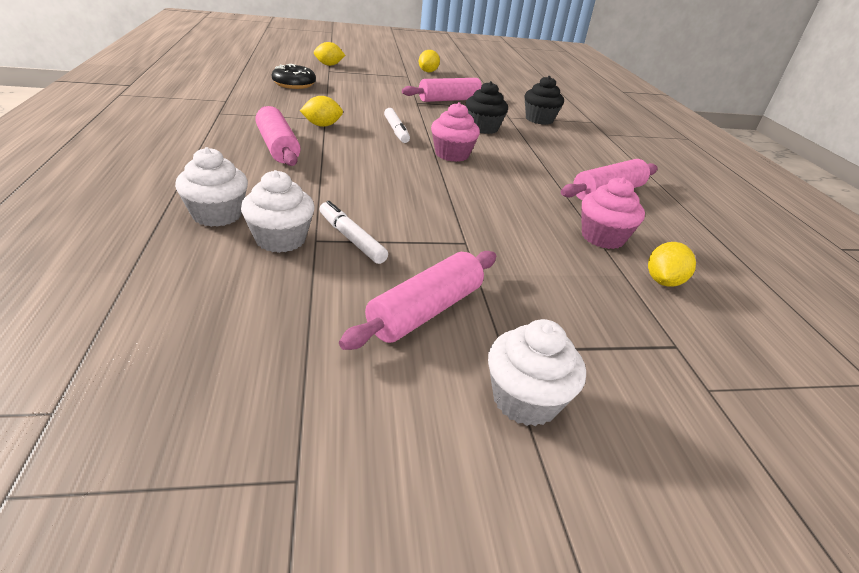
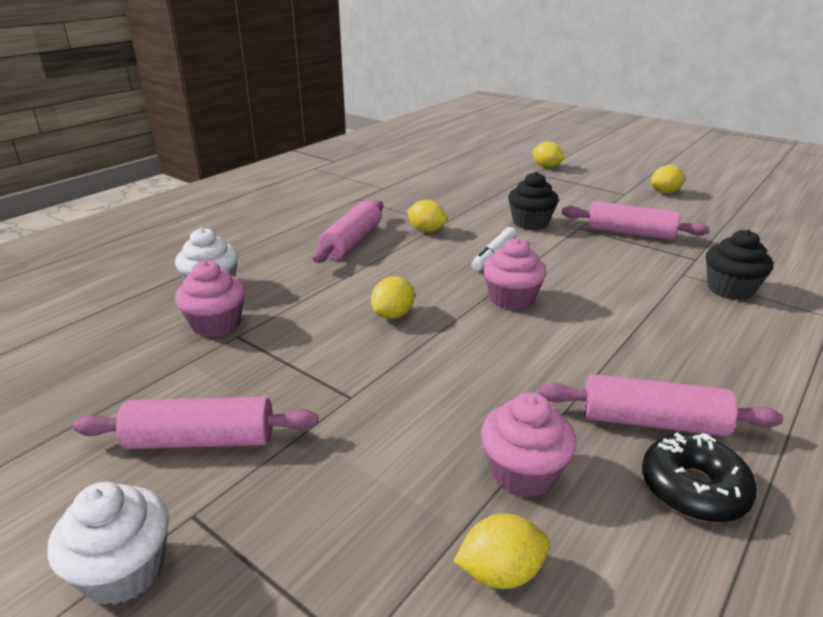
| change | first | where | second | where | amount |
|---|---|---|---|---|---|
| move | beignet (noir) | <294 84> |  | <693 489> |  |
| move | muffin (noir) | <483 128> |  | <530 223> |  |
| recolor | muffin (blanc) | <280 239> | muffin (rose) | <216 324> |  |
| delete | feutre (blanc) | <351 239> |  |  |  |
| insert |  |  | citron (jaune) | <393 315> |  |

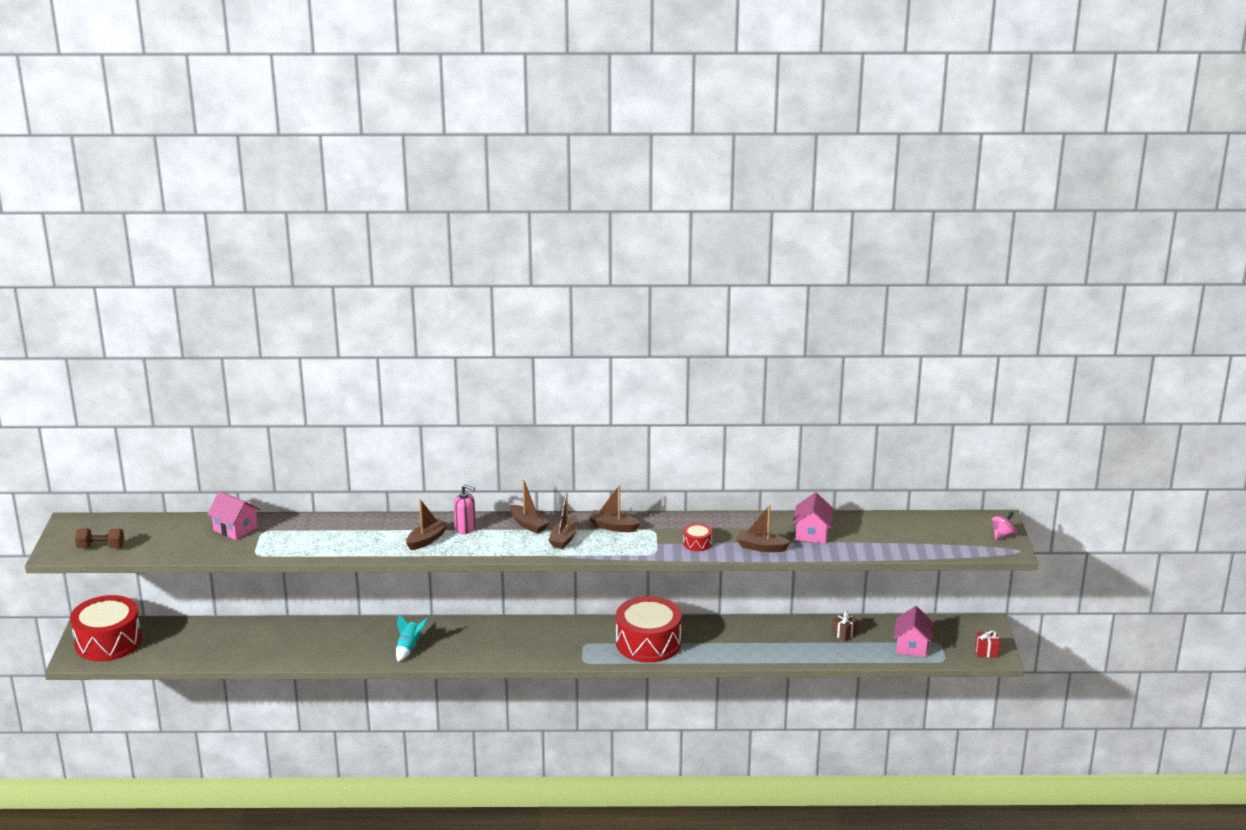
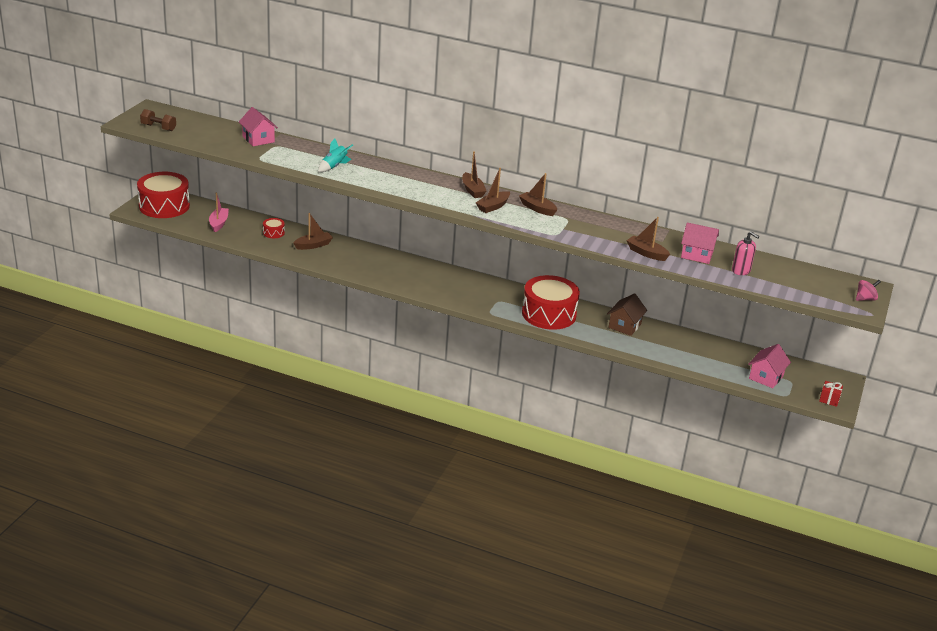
| change | first | where | second | where | amount |
|---|---|---|---|---|---|
| move | distributeur de savon (rose) | <465 528> |  | <741 271> |  |
| rotate | maison (rose) | <812 533> |  | <697 255> | 75 degrees clockwise |
| move | bateau (marron) | <427 540> |  | <313 245> |  |
| move | tambour (rouge) | <697 543> |  | <273 233> |  |
| delete | cadeau (marron) | <844 634> |  |  |  |
| move | fusée (turquoise) | <409 648> |  | <334 166> |  |
| insert |  |  | bateau (rose) | <219 223> |  |
| insert |  |  | maison (marron) | <624 326> |  |

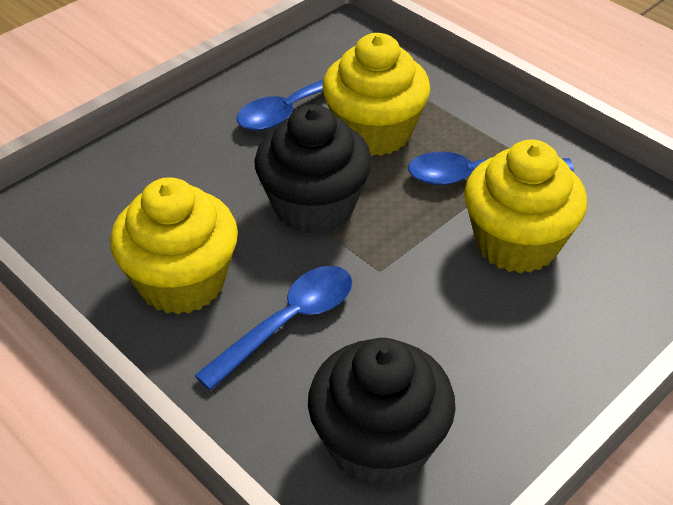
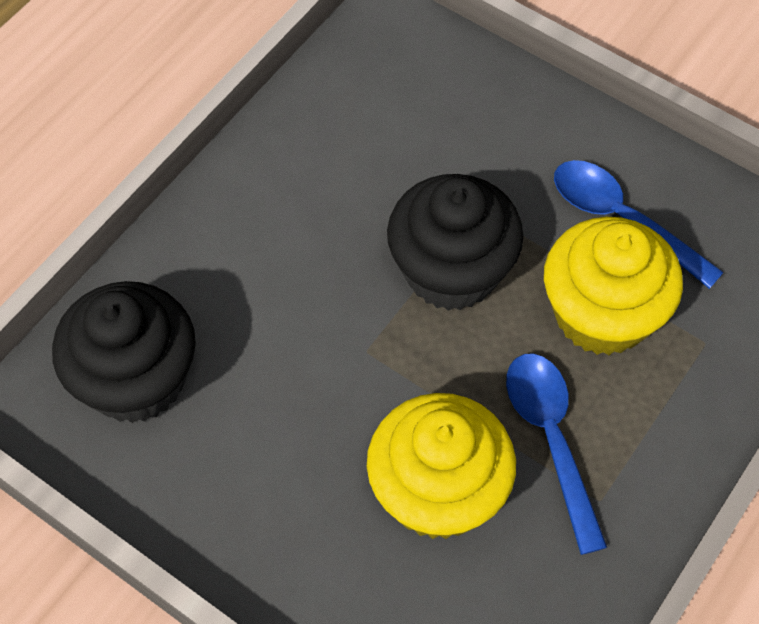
| change | first | where | second | where | amount |
|---|---|---|---|---|---|
| delete | muffin (jaune) | <182 282> |  |  |  |
| delete | cuillère (bleu) | <287 323> |  |  |  |

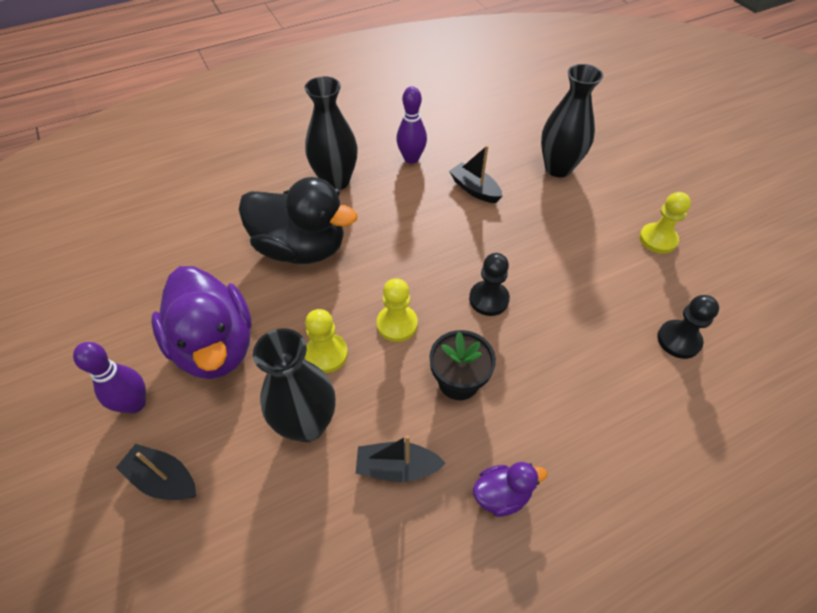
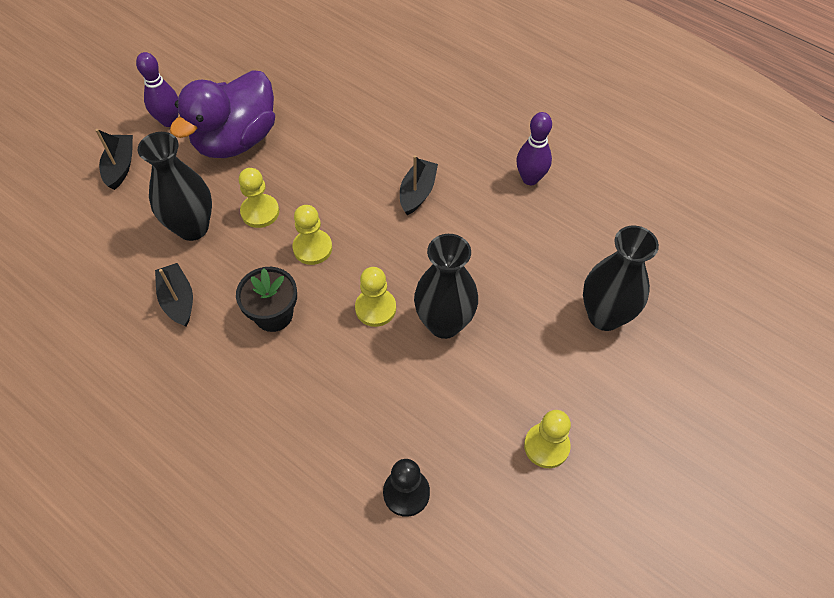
| change | first | where | second | where | amount |
|---|---|---|---|---|---|
| move | vase (noir) | <336 181> |  | <444 323> |  |
| move | bateau (noir) | <474 189> |  | <417 192> |  |
| delete | canard (noir) | <301 248> |  |  |  |
| recolor | pion (noir) | <488 299> | pion (jaune) | <375 308> |  |
| delete | canard (violet) | <502 494> |  |  |  |

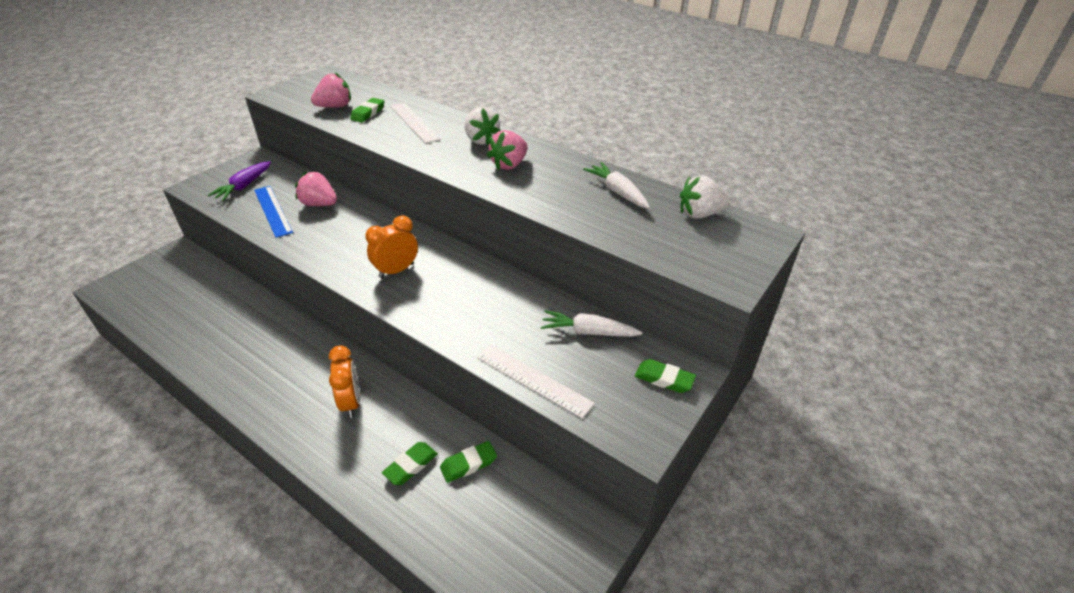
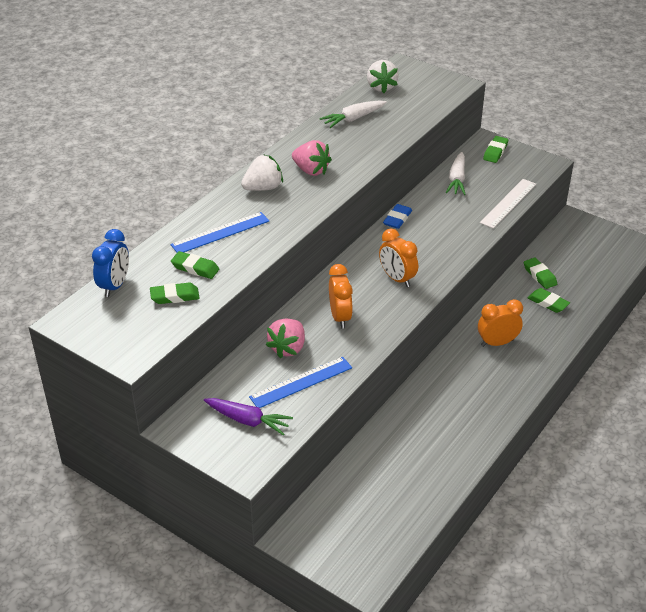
| change | first | where | second | where | amount |
|---|---|---|---|---|---|
| replace | fraise (rose) | <335 107> | gomme (vert) | <175 296> |  |
| recolor | règle (blanc) | <414 122> | règle (bleu) | <220 233> |  |
| insert |  |  | gomme (bleu) | <397 219> |  |
| insert |  |  | réveil (bleu) | <115 286> |  |
| insert |  |  | réveil (orange) | <340 317> |  |

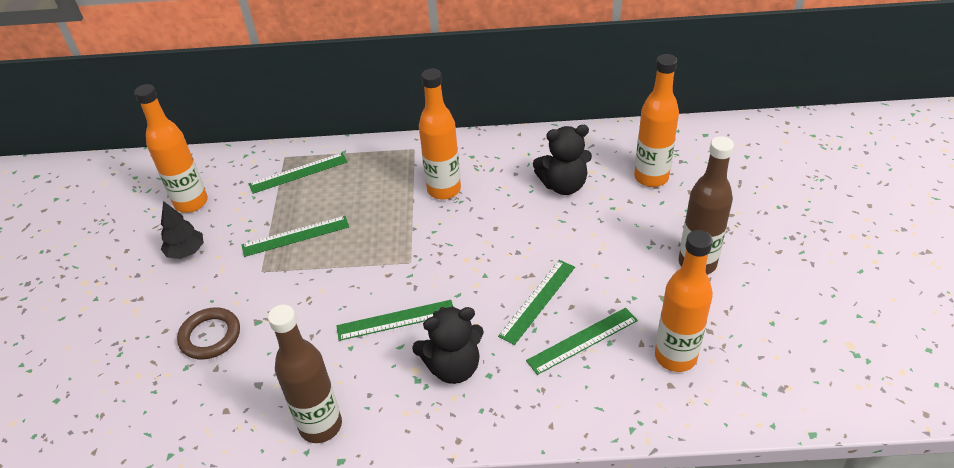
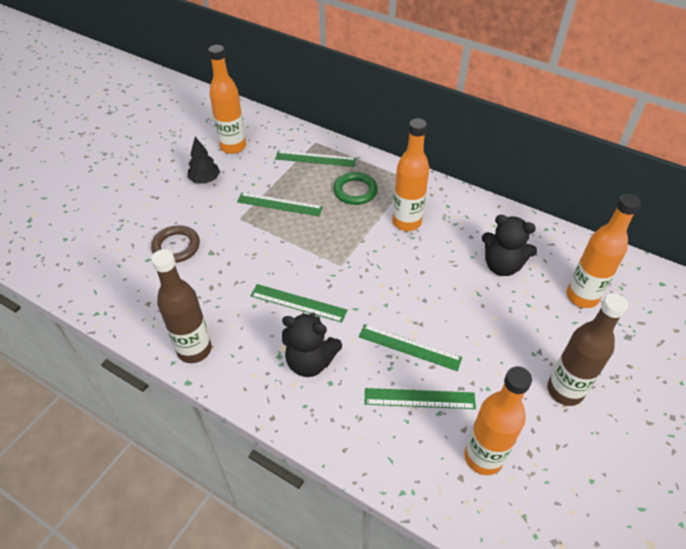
| change | first | where | second | where | amount |
|---|---|---|---|---|---|
| rotate | règle (vert) | <537 301> |  | <409 347> | 45 degrees clockwise |
| insert |  |  | anneau (vert) | <355 191> |  |

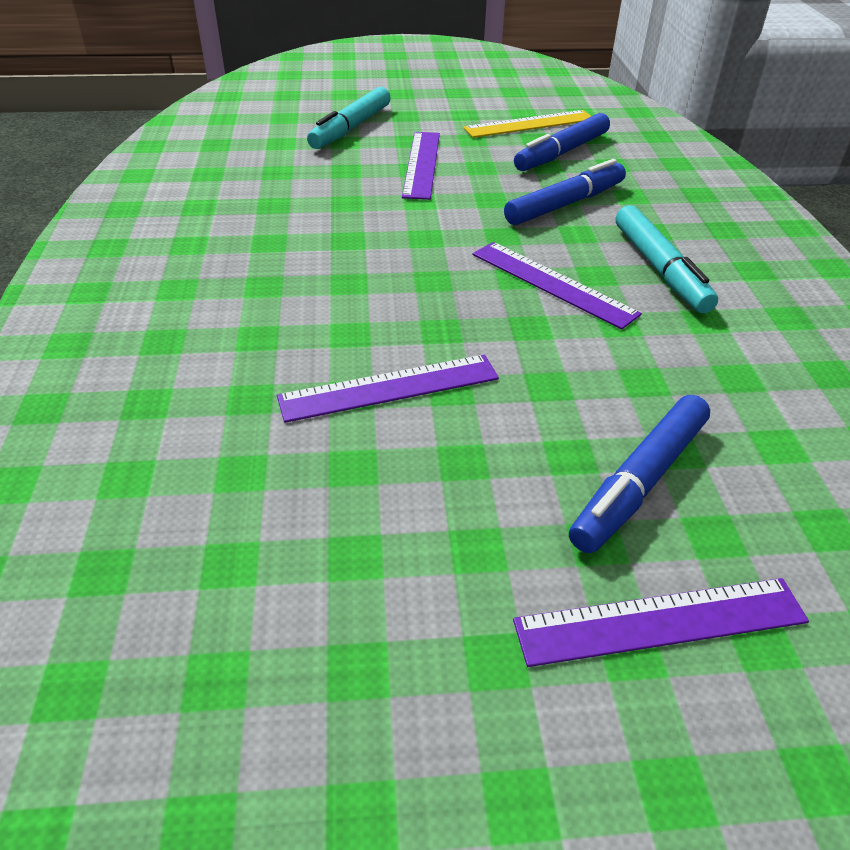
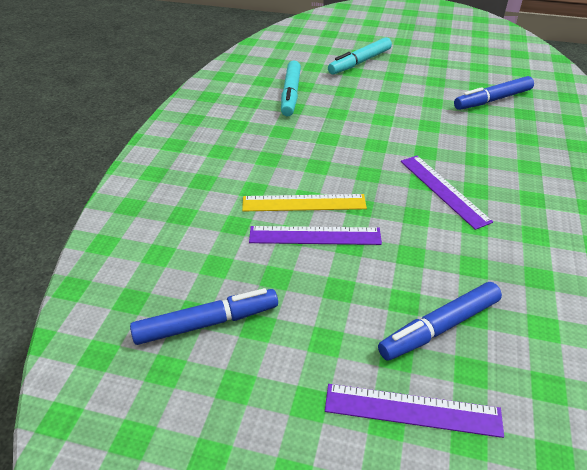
| change | first | where | second | where | amount |
|---|---|---|---|---|---|
| move | règle (jaune) | <529 124> |  | <304 203> |  |
| delete | règle (violet) | <422 164> |  |  |  |
| move | feutre (bleu) | <565 204> |  | <207 323> |  |
| move | feutre (turquoise) | <660 269> |  | <291 94> |  |

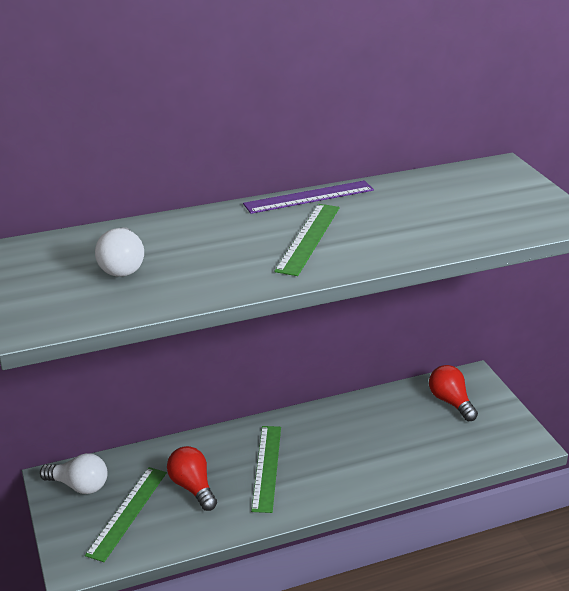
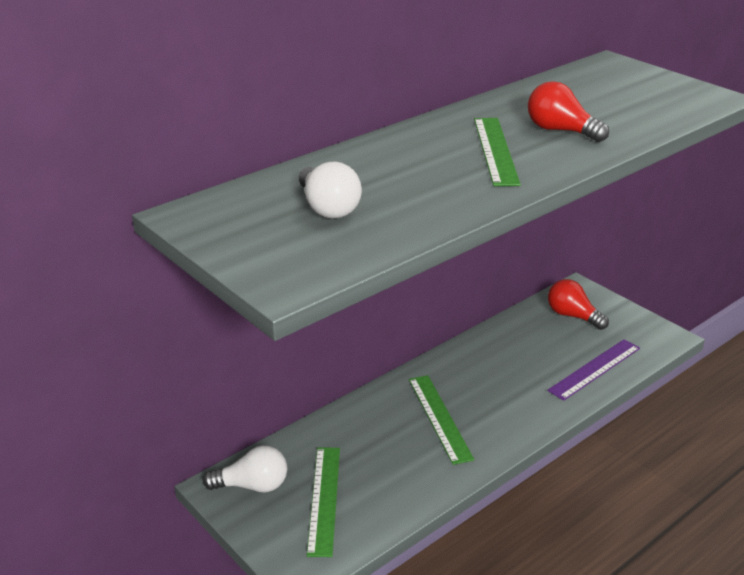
| change | first | where | second | where | amount |
|---|---|---|---|---|---|
| move | règle (violet) | <309 197> |  | <595 369> |  |
| move | ampoule (rouge) | <192 487> |  | <560 131> |  |

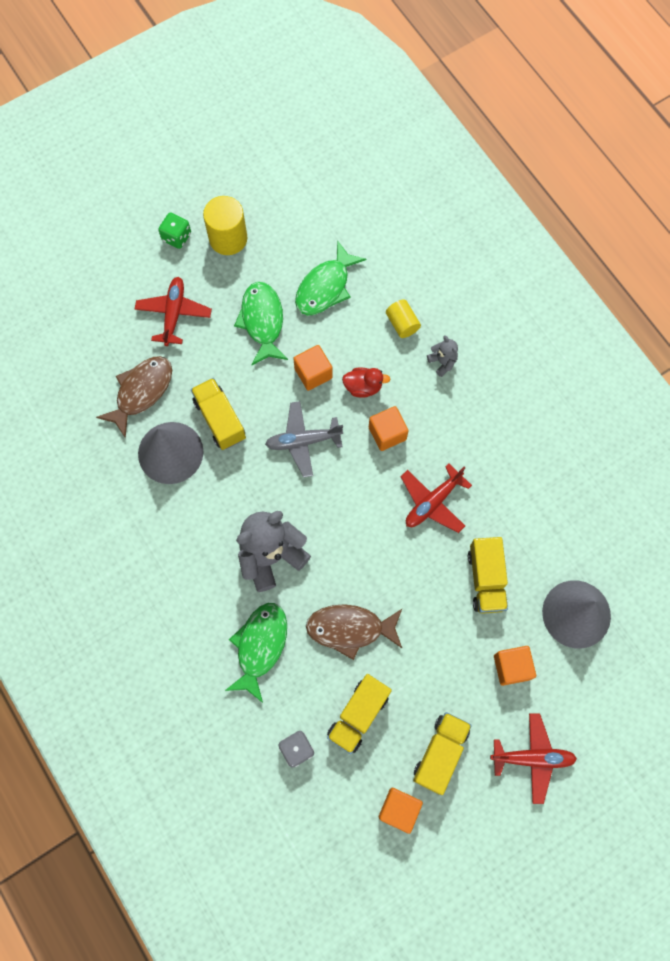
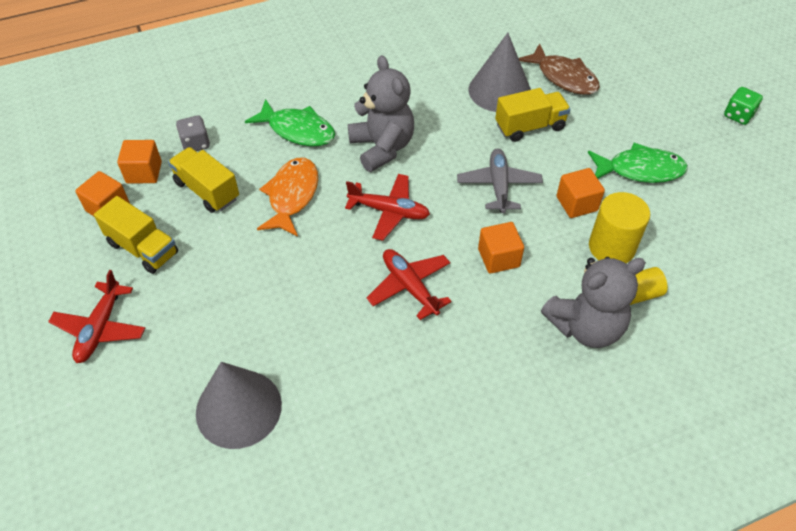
| change | first | where | second | where | amount |
|---|---|---|---|---|---|
| move | cylindre (jaune) | <228 238> |  | <611 247> |  |
| delete | poisson (vert) | <325 287> |  |  |  |
| move | avion (rouge) | <174 314> |  | <389 211> |  |
| resize | ours en peluche (gris) | <442 362> |  | <586 326> | x2.19 |
| delete | canard (rouge) | <363 387> |  |  |  |
| delete | camion (jaune) | <486 579> |  |  |  |
| recolor | poisson (marron) | <350 629> | poisson (orange) | <292 196> |  |
| move | cube (orange) | <511 667> |  | <144 172> |  |

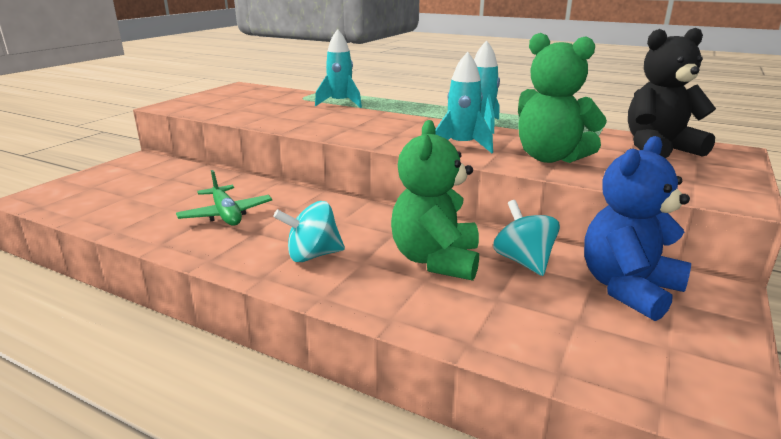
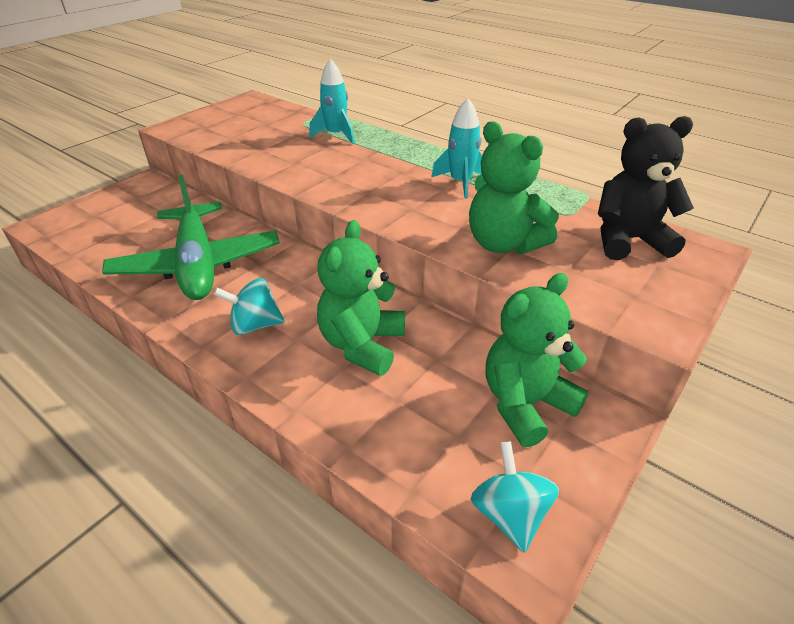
| change | first | where | second | where | amount |
|---|---|---|---|---|---|
| delete | fusée (turquoise) | <461 146> |  |  |  |
| recolor | ours en peluche (bleu) | <628 289> | ours en peluche (vert) | <525 404> |  |
| resize | avion (vert) | <226 214> |  | <198 264> | x1.93 |
| move | toupie (turquoise) | <523 261> |  | <509 514> |  |

